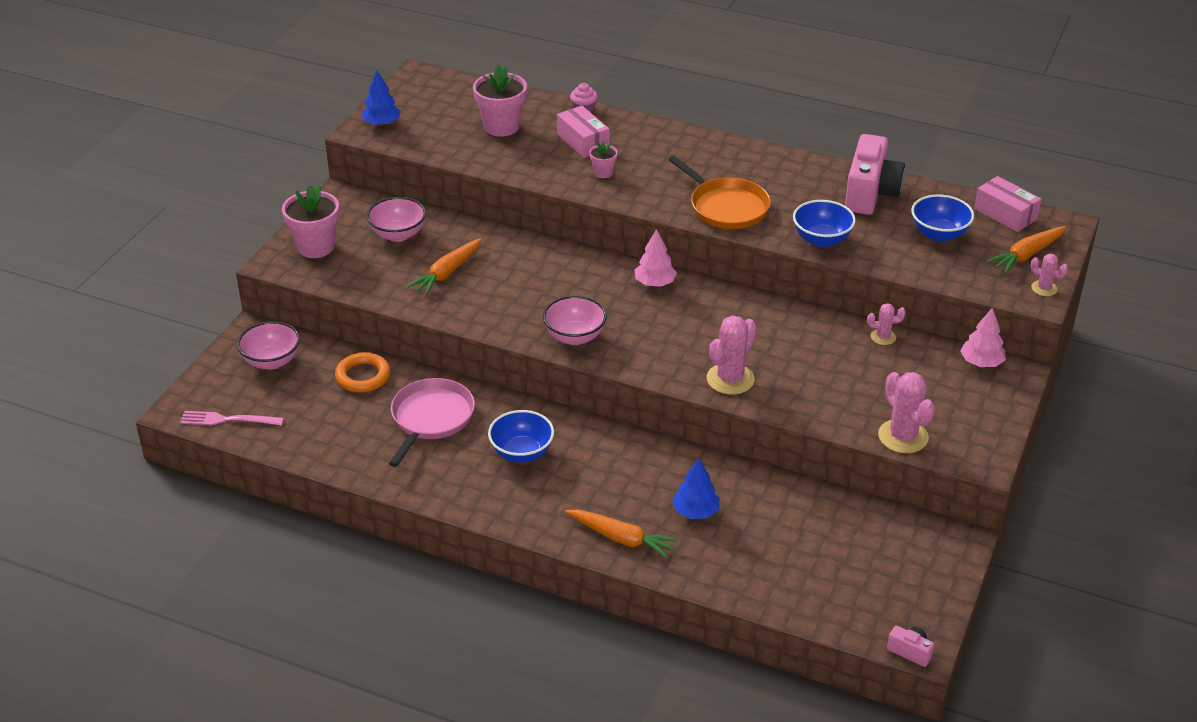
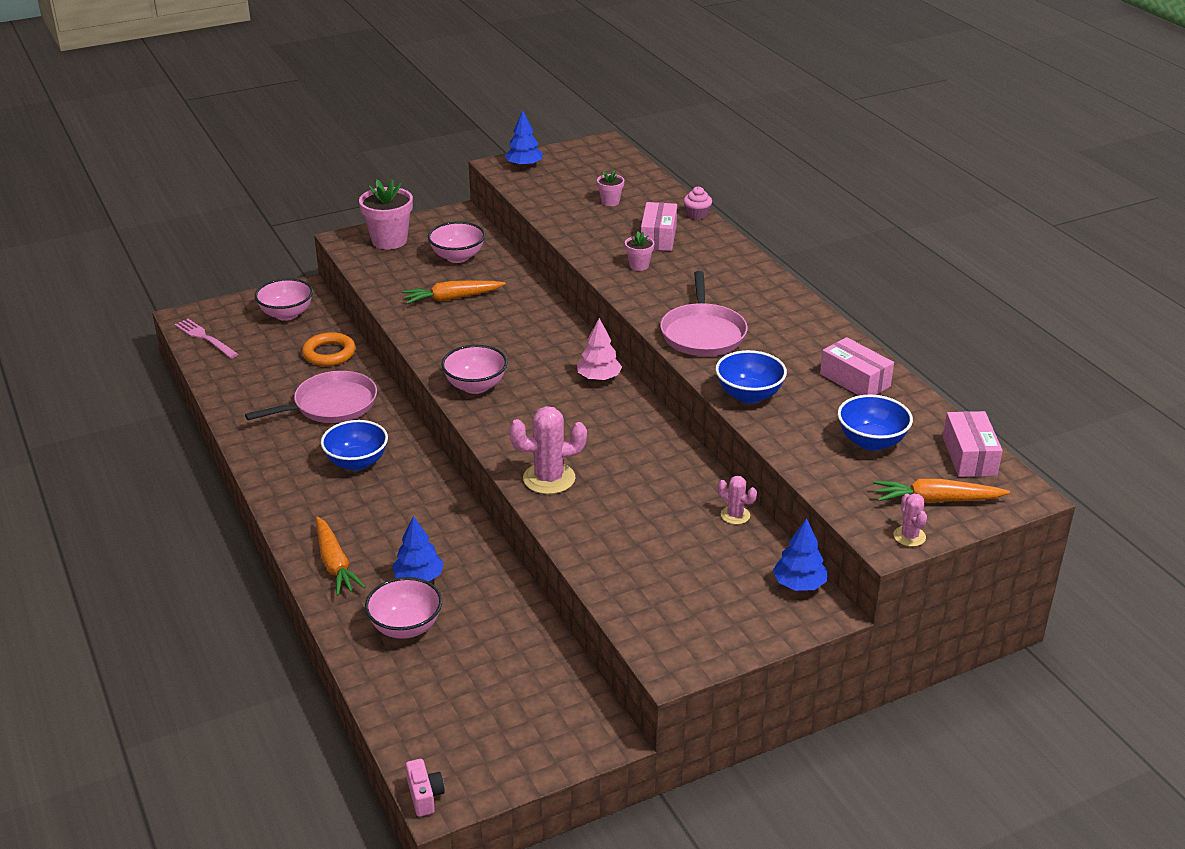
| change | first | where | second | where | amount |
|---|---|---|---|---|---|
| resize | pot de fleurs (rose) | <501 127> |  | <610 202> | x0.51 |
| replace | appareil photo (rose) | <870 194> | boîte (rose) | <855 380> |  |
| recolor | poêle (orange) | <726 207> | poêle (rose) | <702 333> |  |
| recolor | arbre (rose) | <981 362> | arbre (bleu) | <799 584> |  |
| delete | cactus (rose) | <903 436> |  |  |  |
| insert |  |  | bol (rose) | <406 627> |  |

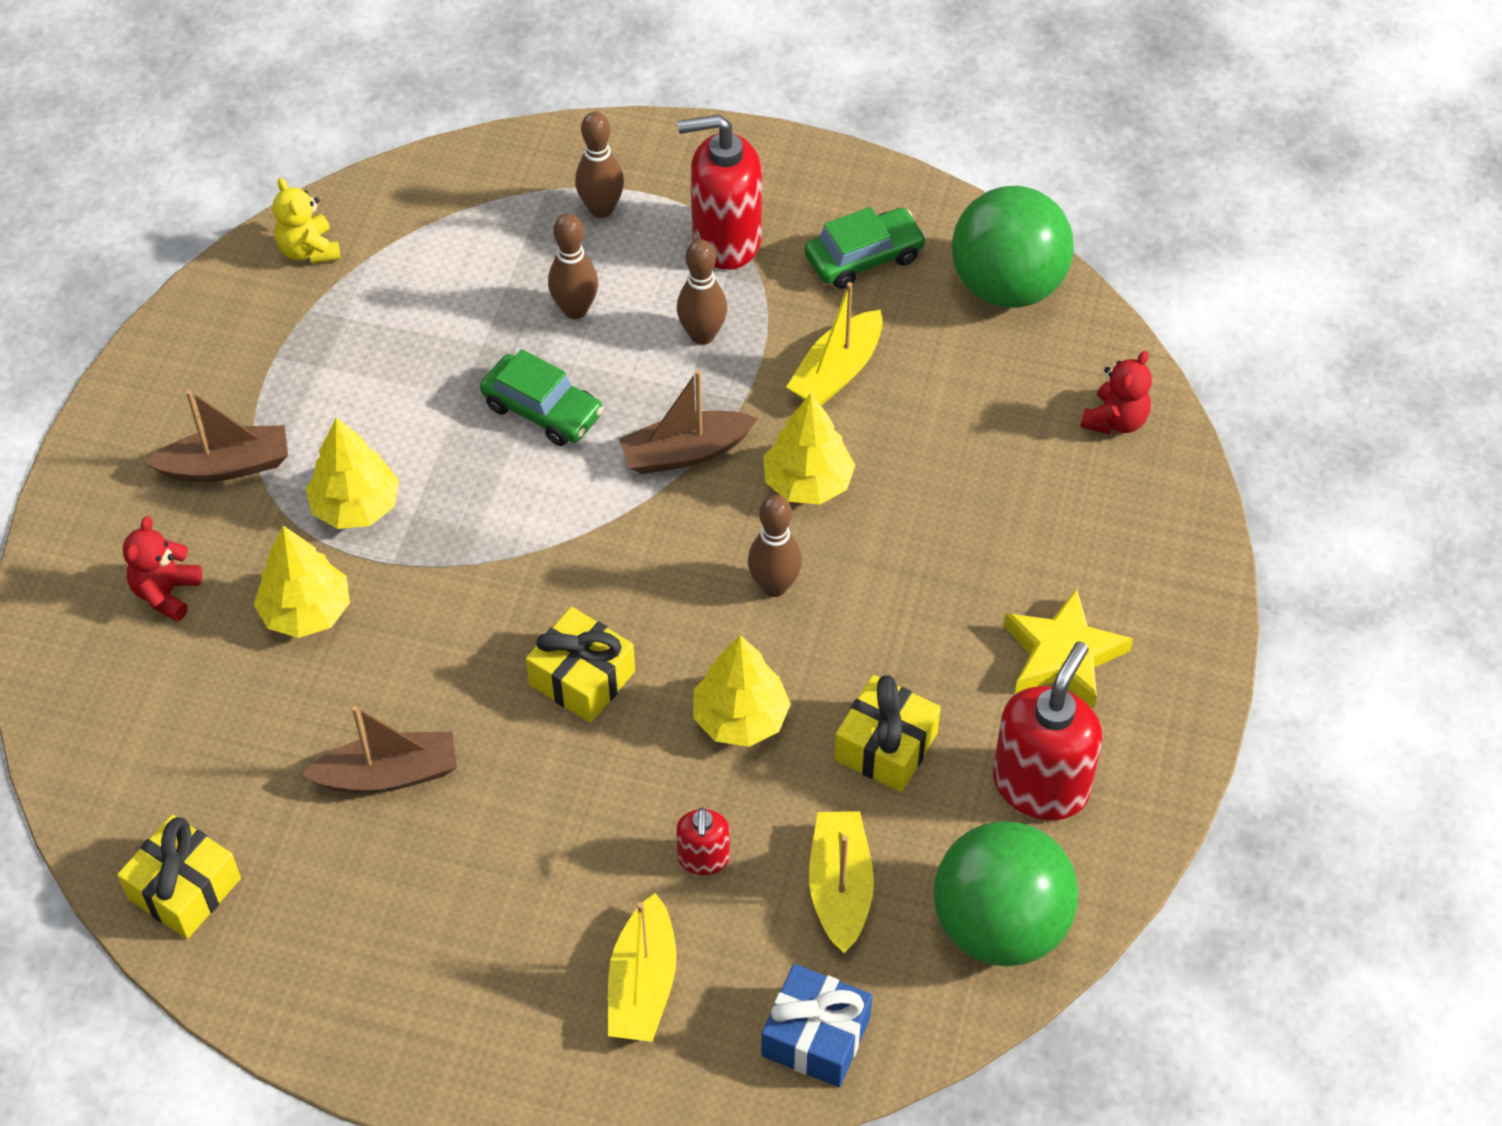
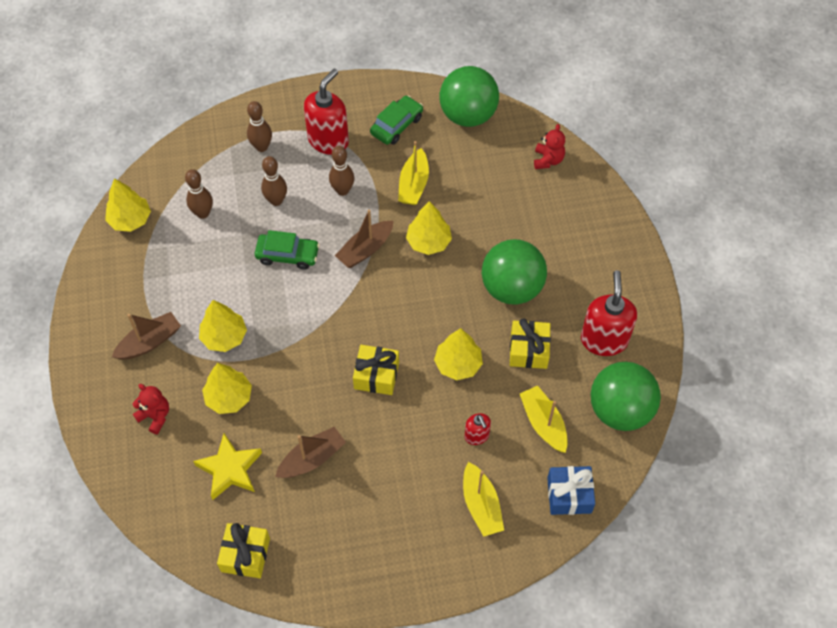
| change | first | where | second | where | amount |
|---|---|---|---|---|---|
| rotate | distributeur de savon (rouge) | <725 240> |  | <328 140> | 150 degrees clockwise |
| replace | ours en peluche (jaune) | <309 250> | arbre (jaune) | <130 220> |  |
| move | quille (marron) | <774 586> |  | <203 213> |  |
| rotate | ours en peluche (rouge) | <166 593> |  | <155 416> | 135 degrees clockwise |
| move | étoile (jaune) | <1063 655> |  | <229 469> |  |
| insert |  |  | balle (vert) | <512 288> |  |

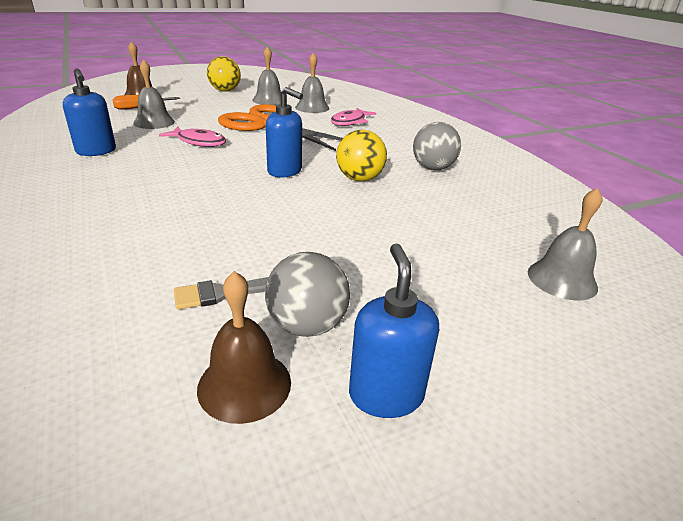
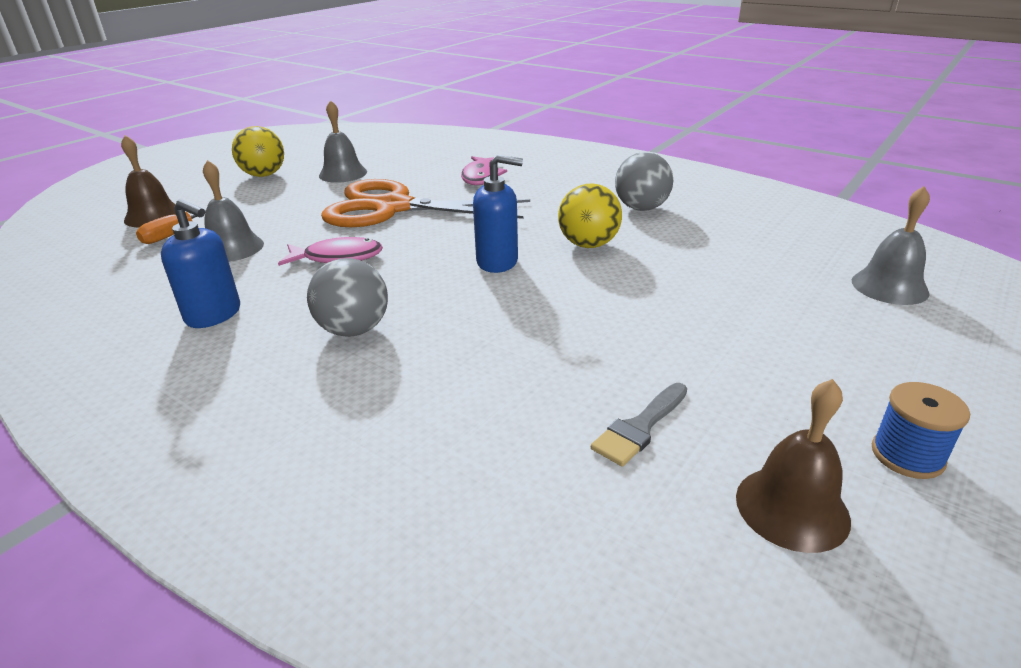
| change | first | where | second | where | amount |
|---|---|---|---|---|---|
| delete | cloche (gris) | <312 107> |  |  |  |
| replace | distributeur de savon (bleu) | <386 394> | bobine (bleu) | <907 455> |  |
| move | balle (gris) | <307 325> |  | <354 330> |  |

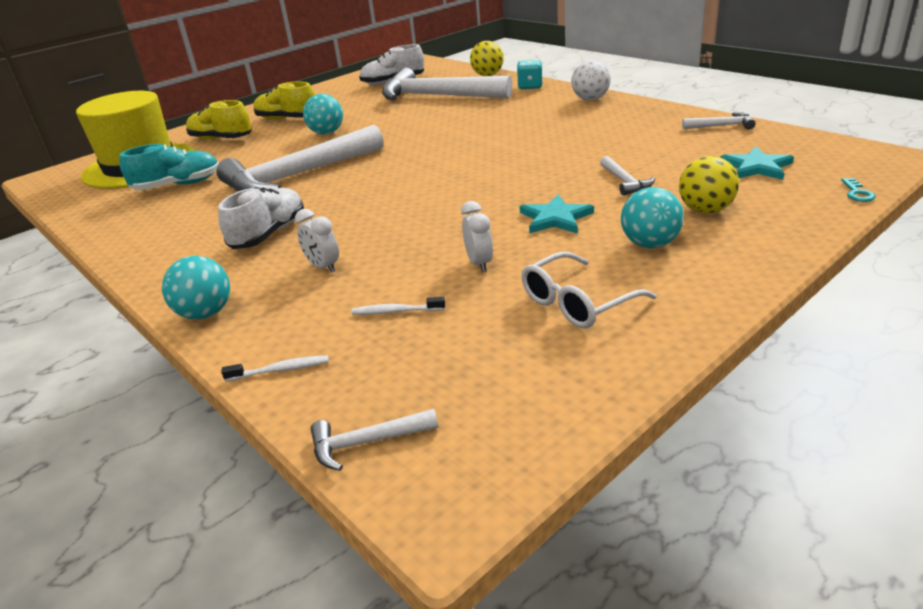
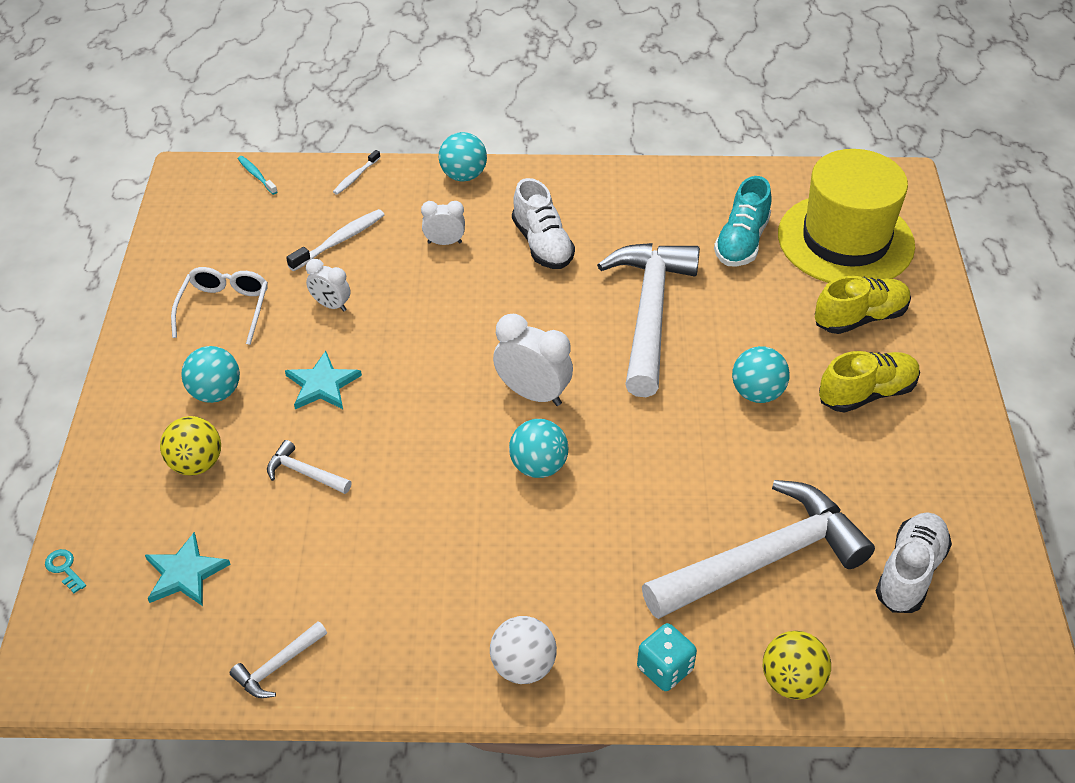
| change | first | where | second | where | amount |
|---|---|---|---|---|---|
| resize | brosse à dents (blanc) | <396 311> |  | <340 240> | x1.60 |
| replace | marteau (blanc) | <366 443> | brosse à dents (turquoise) | <256 175> |  |
| insert |  |  | réveil (blanc) | <533 394> |  |
| insert |  |  | balle (turquoise) | <538 466> |  |

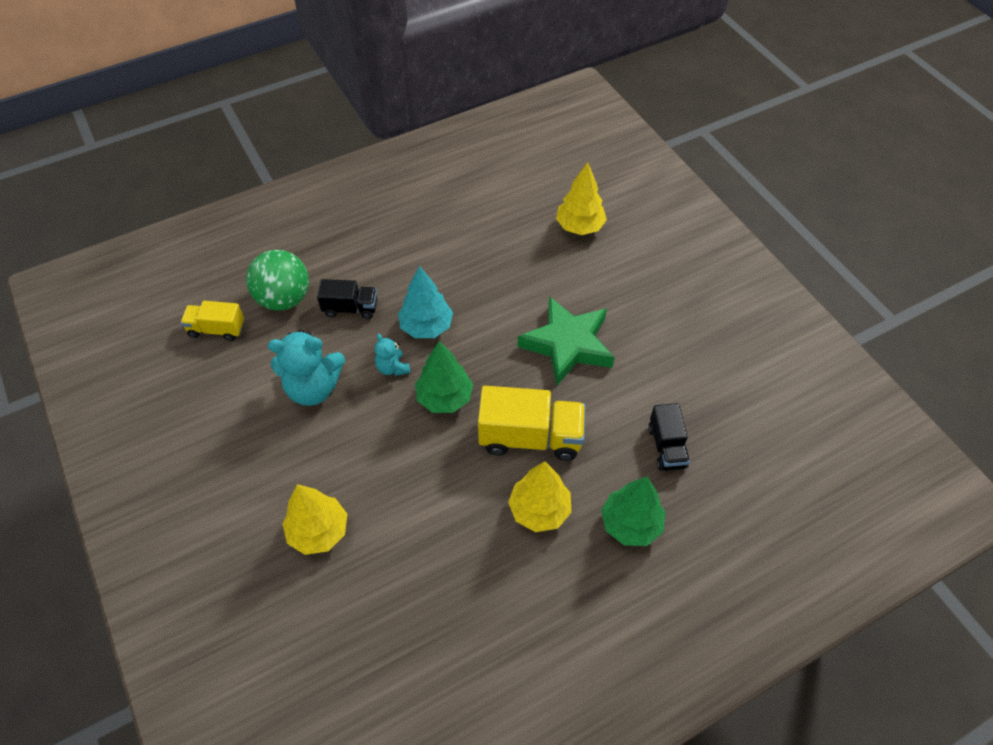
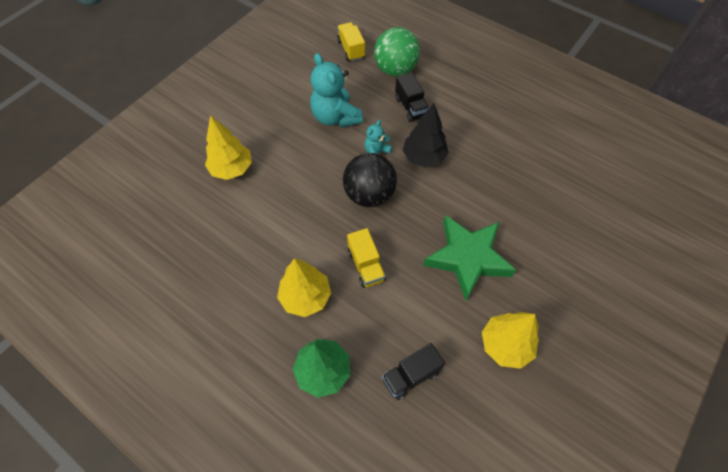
| change | first | where | second | where | amount |
|---|---|---|---|---|---|
| move | arbre (jaune) | <579 227> |  | <505 345> |  |
| recolor | arbre (turquoise) | <426 327> | arbre (noir) | <424 157> |  |
| replace | arbre (vert) | <444 398> | balle (noir) | <369 195> |  |
| resize | camion (jaune) | <530 437> |  | <366 265> | x0.59 |

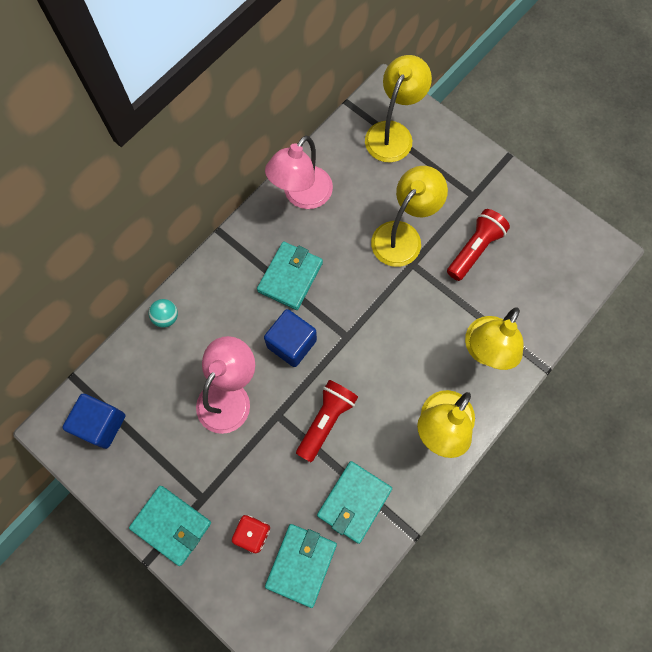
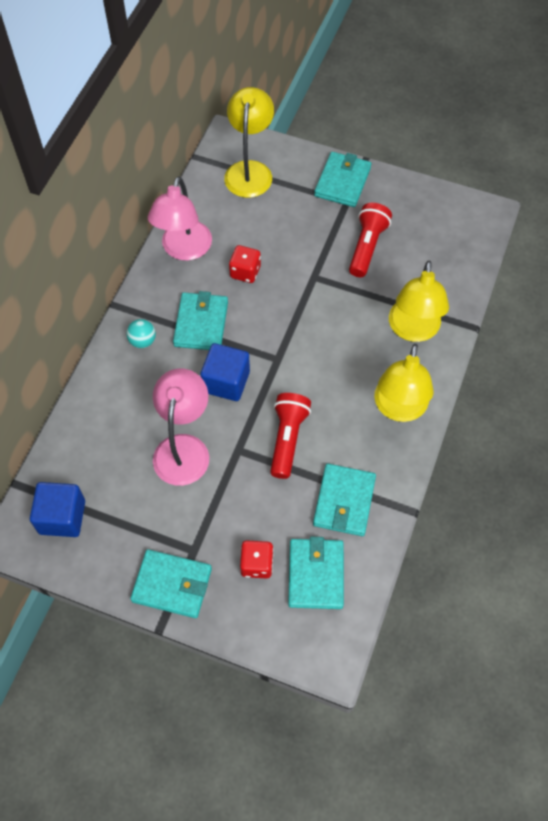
| change | first | where | second | where | amount |
|---|---|---|---|---|---|
| delete | lampe (jaune) | <403 235> |  |  |  |
| move | balle (turquoise) | <166 317> |  | <142 341> |  |
| insert |  |  | portefeuille (turquoise) | <342 182> |  |
| insert |  |  | dé (rouge) | <245 272> |  |

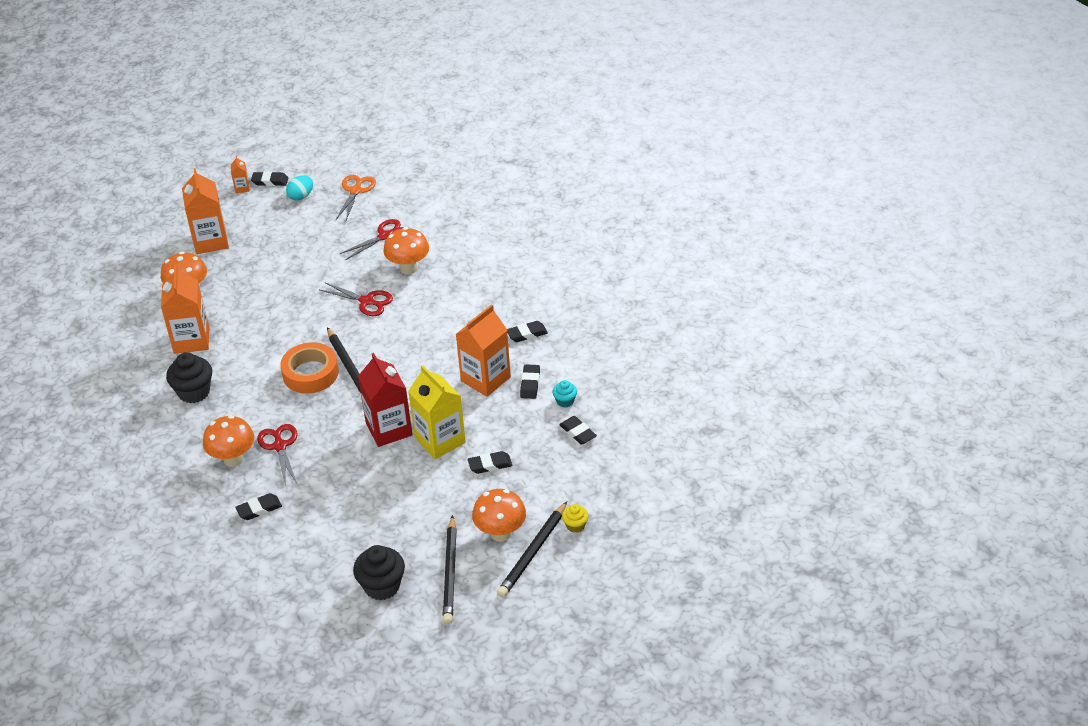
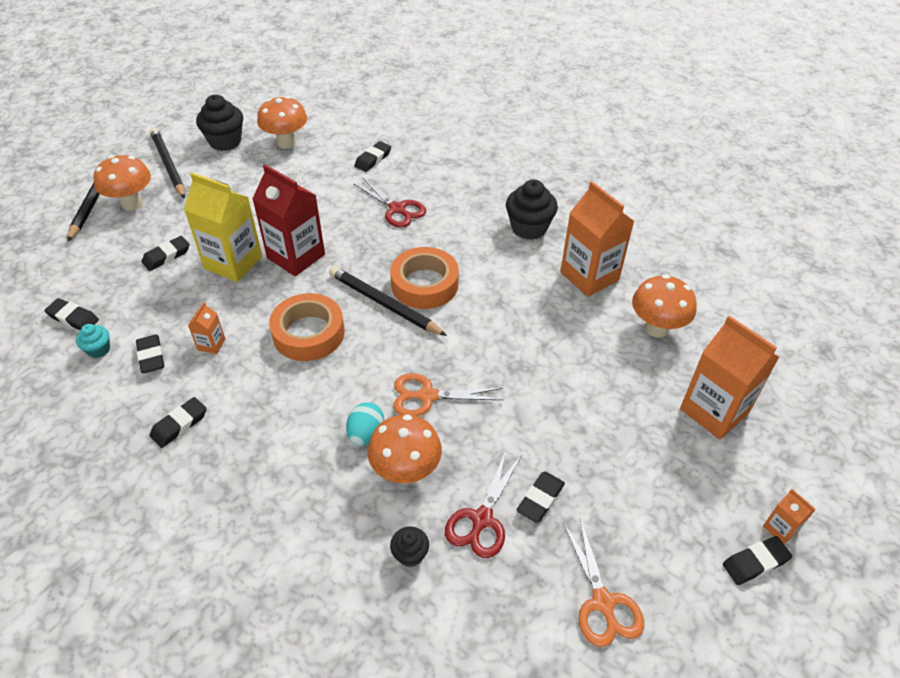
| change | first | where | second | where | amount |
|---|---|---|---|---|---|
| move | œuf (turquoise) | <301 196> |  | <366 434> |  |
| recolor | ciseaux (rouge) | <367 301> | ciseaux (orange) | <427 396> |  |
| resize | brique de lait (orange) | <485 379> |  | <211 344> | x0.45 |
| move | champignon (orange) | <233 459> |  | <286 143> |  |
| delete | muffin (jaune) | <575 525> |  |  |  |
| insert |  |  | ruban adhésif (orange) | <308 333> |  |
| insert |  |  | gomme (noir) | <540 499> |  |
| insert |  |  | muffin (noir) | <410 554> |  |

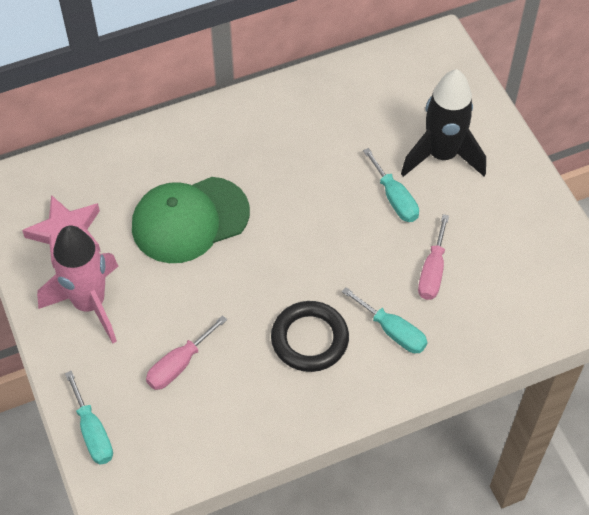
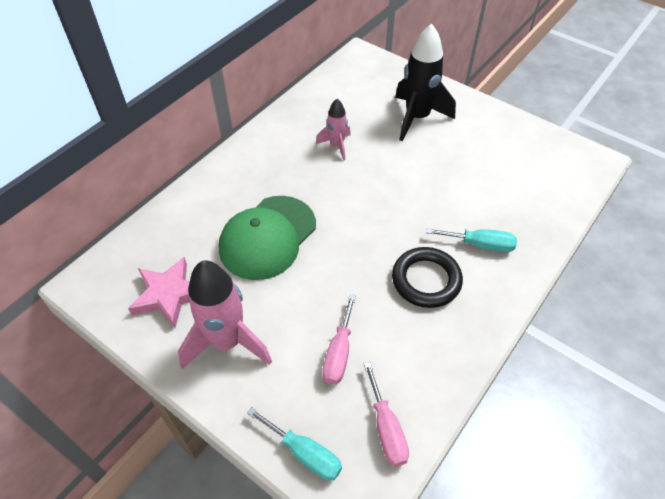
| change | first | where | second | where | amount |
|---|---|---|---|---|---|
| delete | tournevis (turquoise) | <395 198> |  |  |  |
| move | tournevis (rose) | <432 271> |  | <386 428> |  |
| insert |  |  | fusée (rose) | <336 146> |  |

